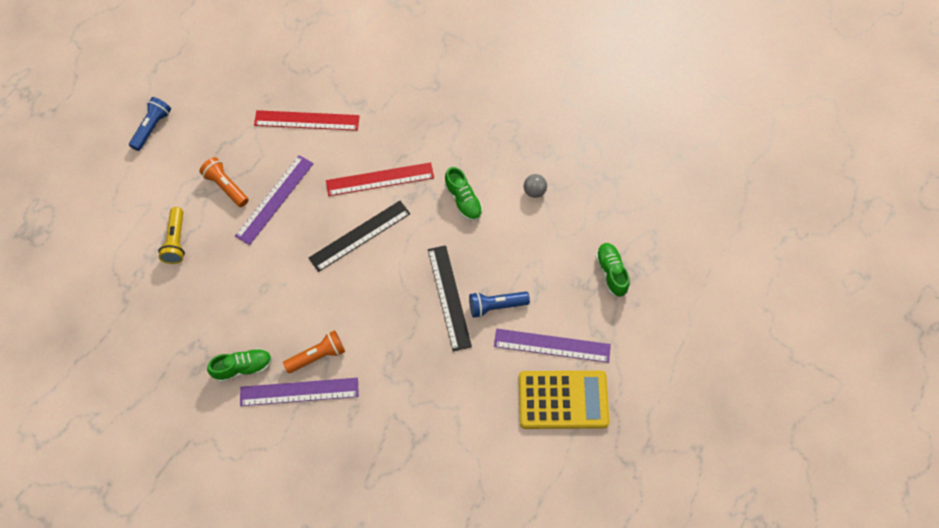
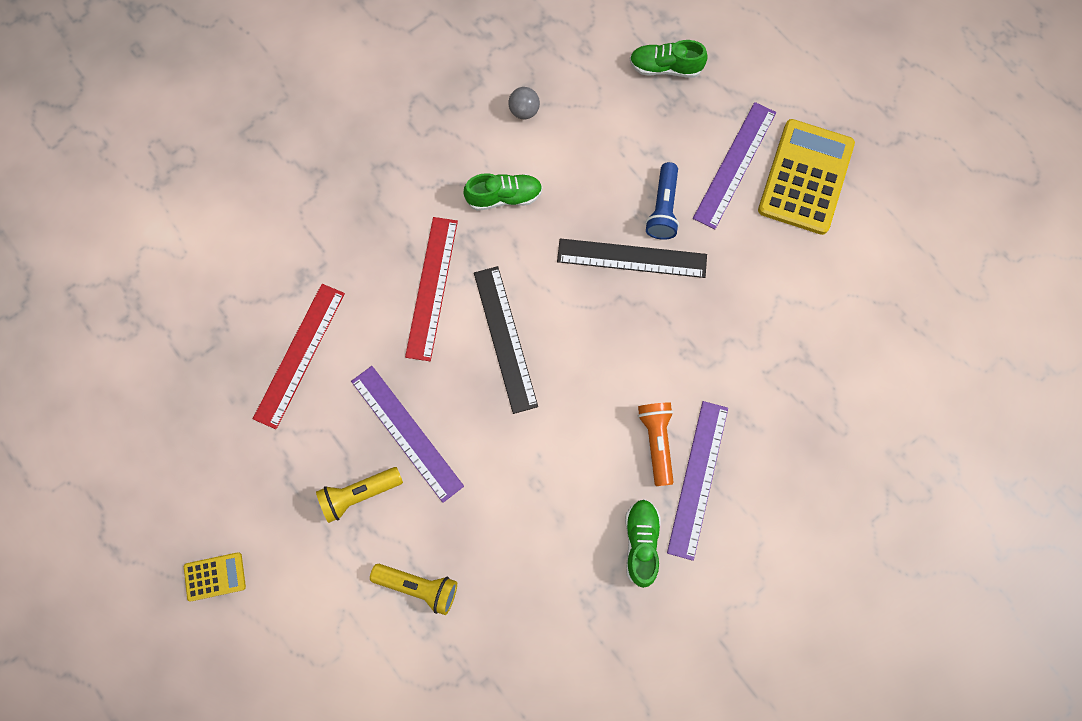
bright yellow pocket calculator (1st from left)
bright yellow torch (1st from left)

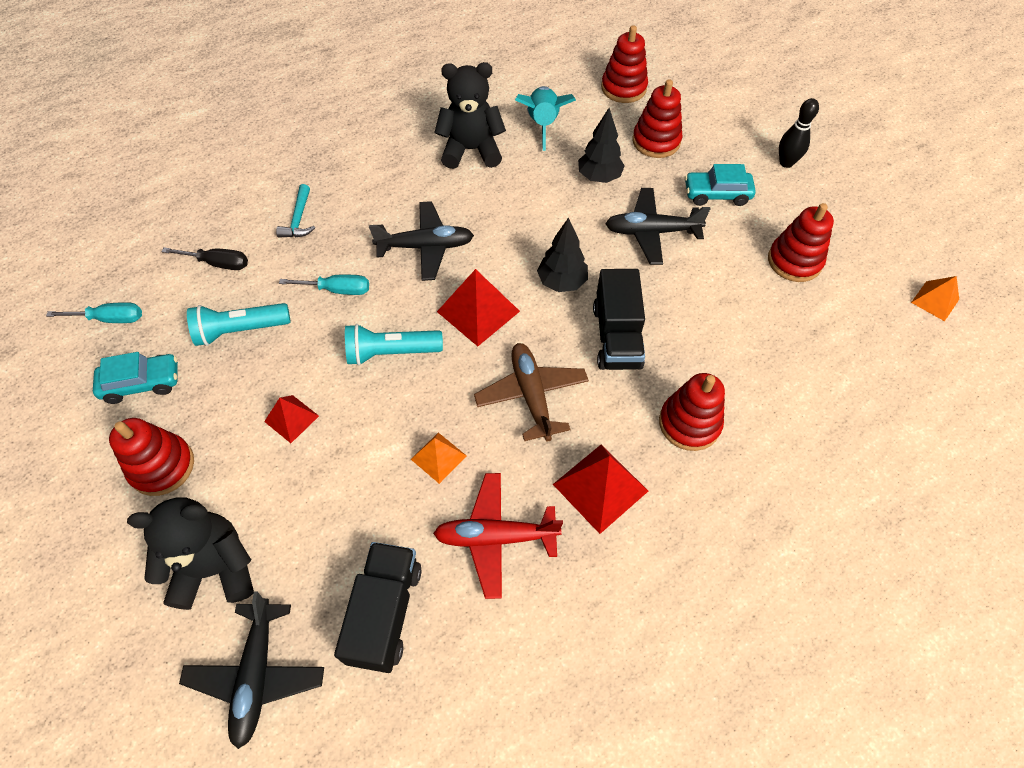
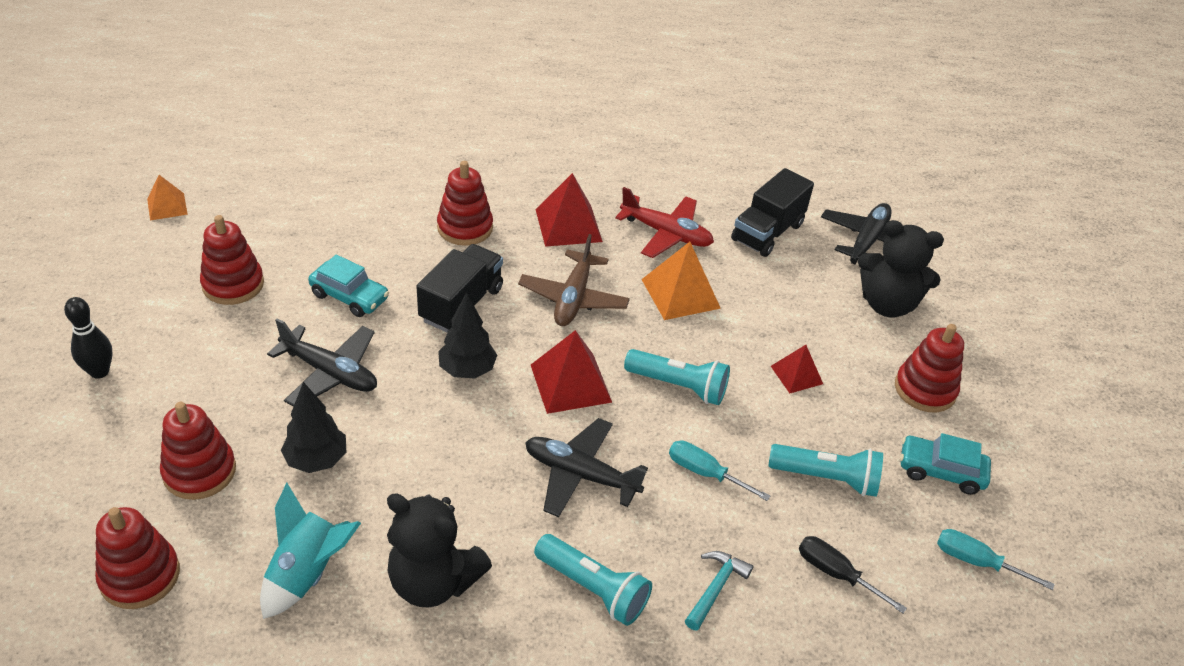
turquoise car (1st from left)
orange-coloured pyramid (2nd from left)
turquoise torch (1st from left)

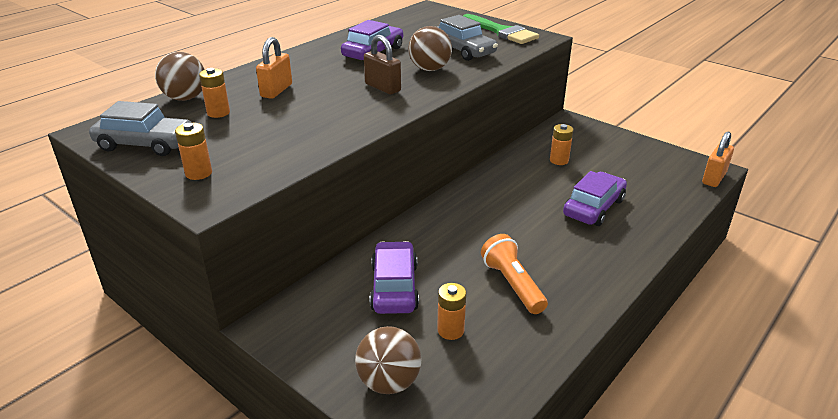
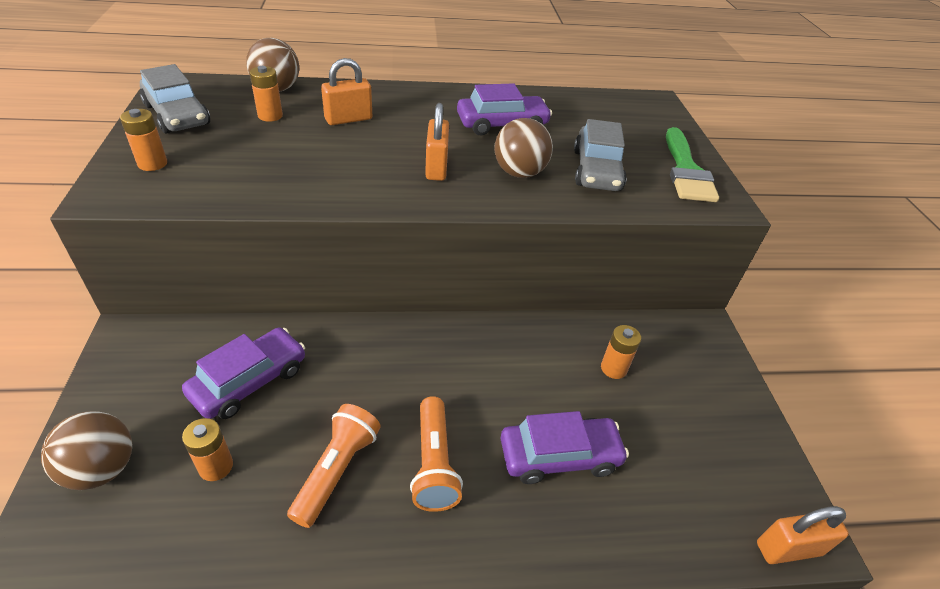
orange-coloured padlock (2nd from left)
orange-coloured torch (2nd from left)

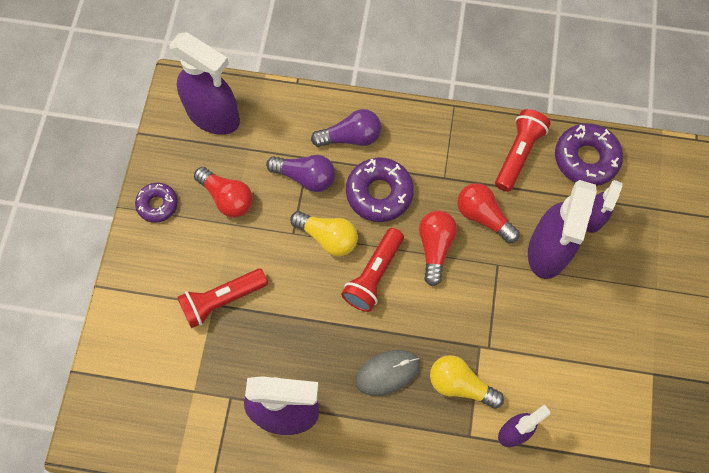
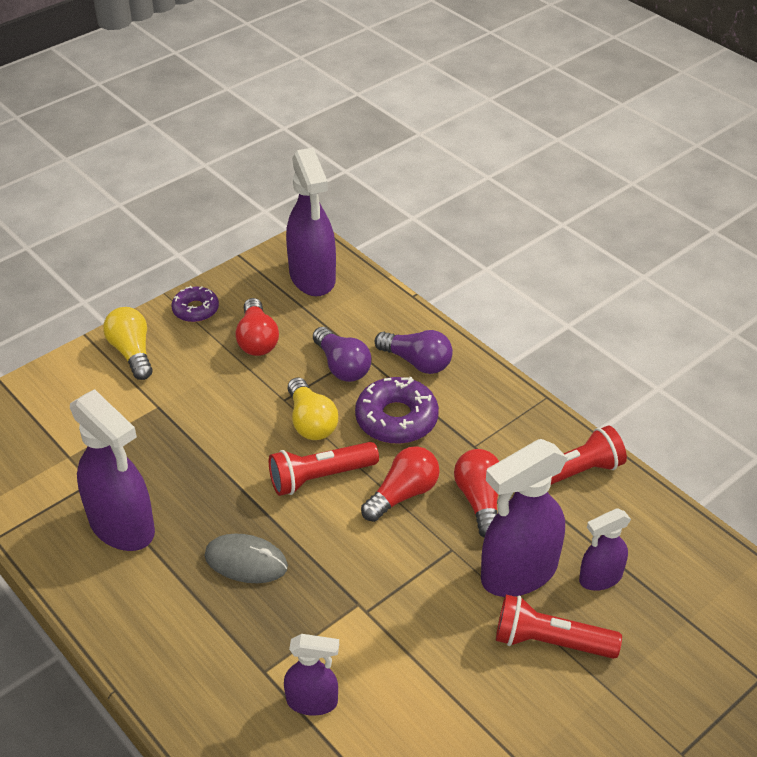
purple donut (3rd from left in the first image)
scarlet torch (2nd from left)
bright yellow bulb (1st from left)

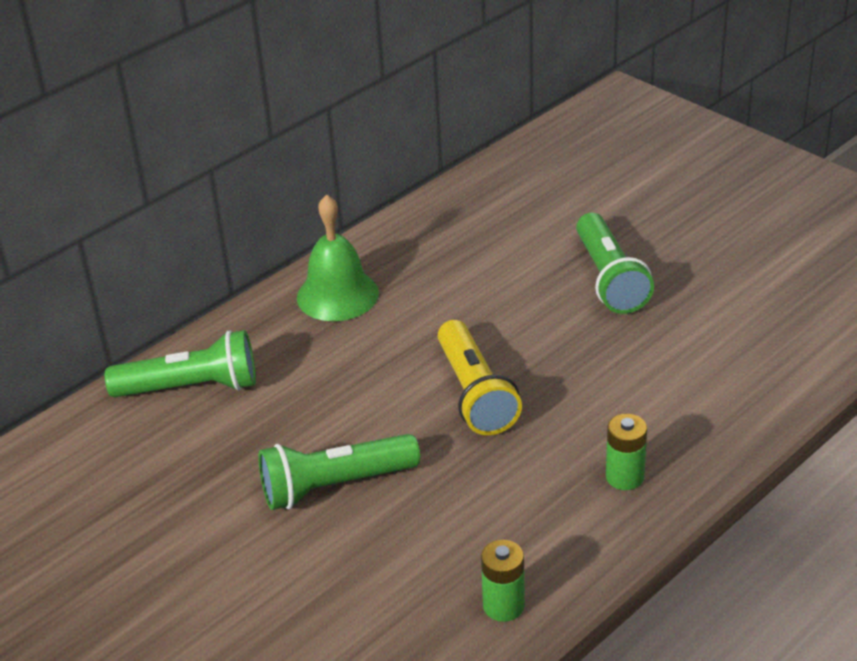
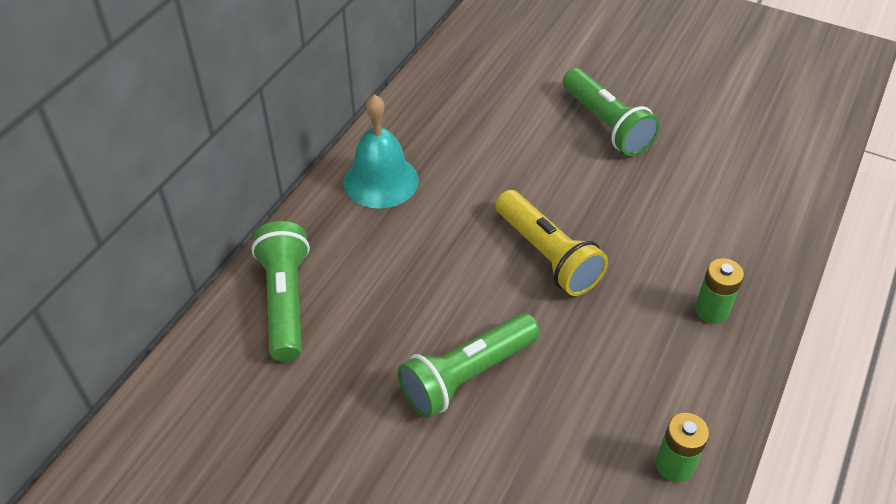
turquoise bell
green torch (1st from left)

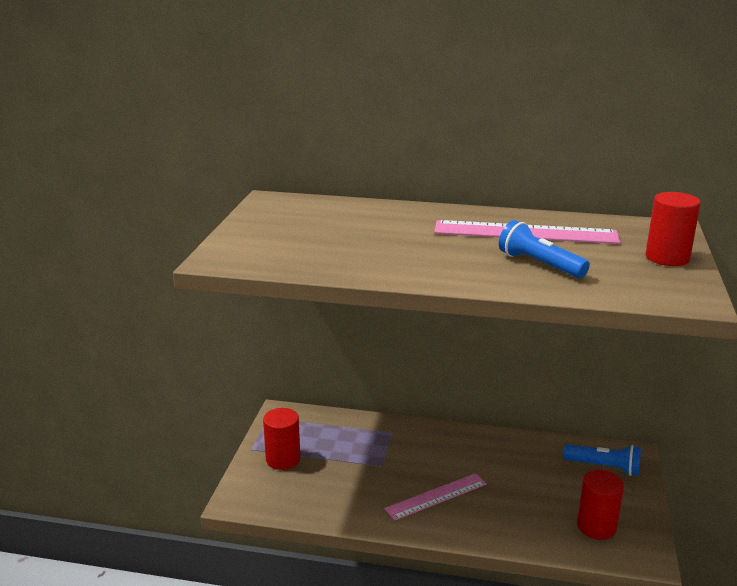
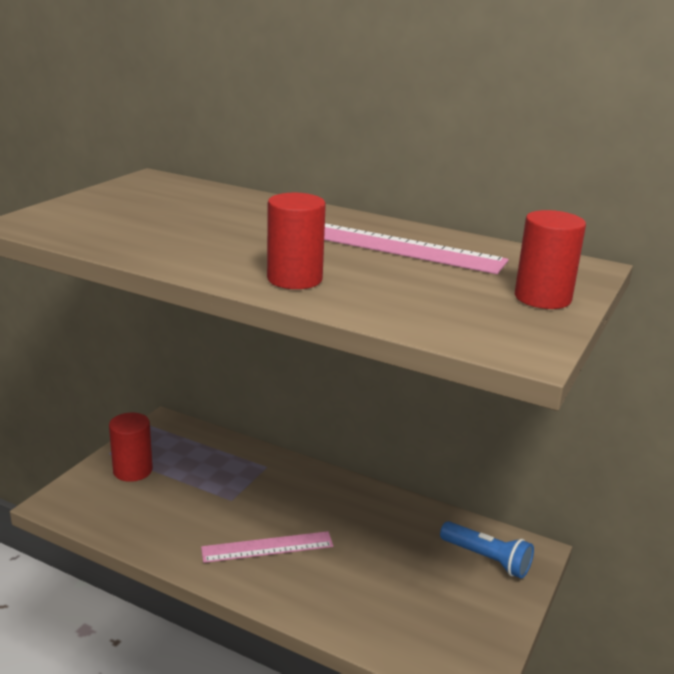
cobalt torch (1st from left in the first image)
scarlet cylinder shape (2nd from left)

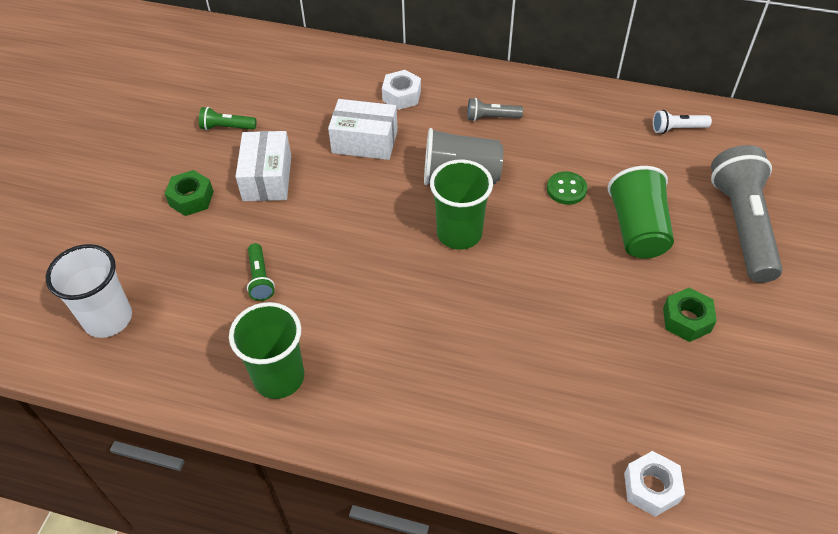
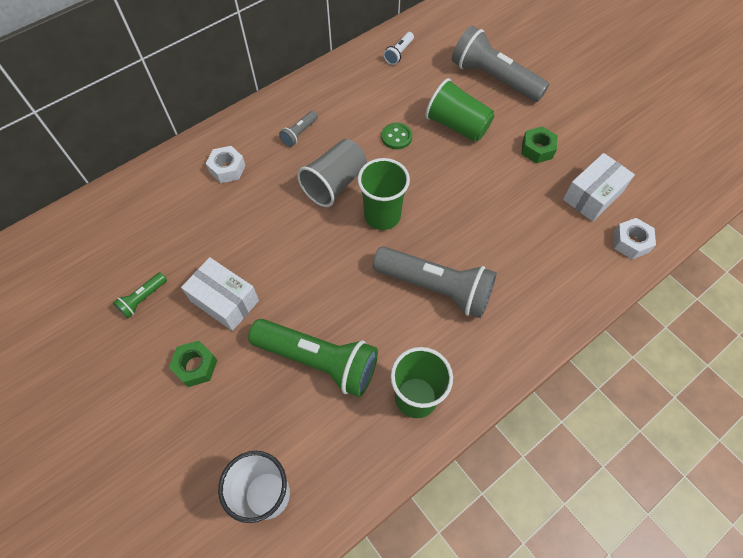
pure white package (2nd from left)
green torch (2nd from left)
gray torch (2nd from left)

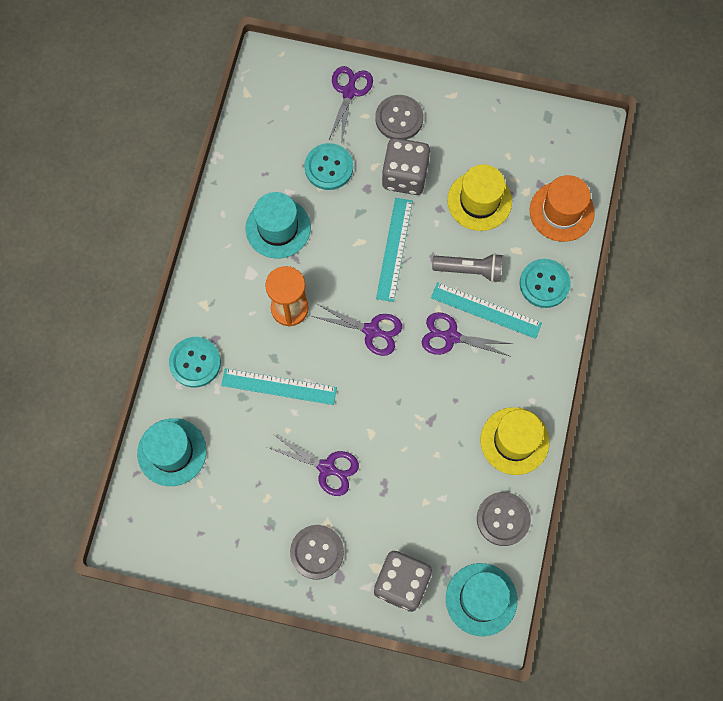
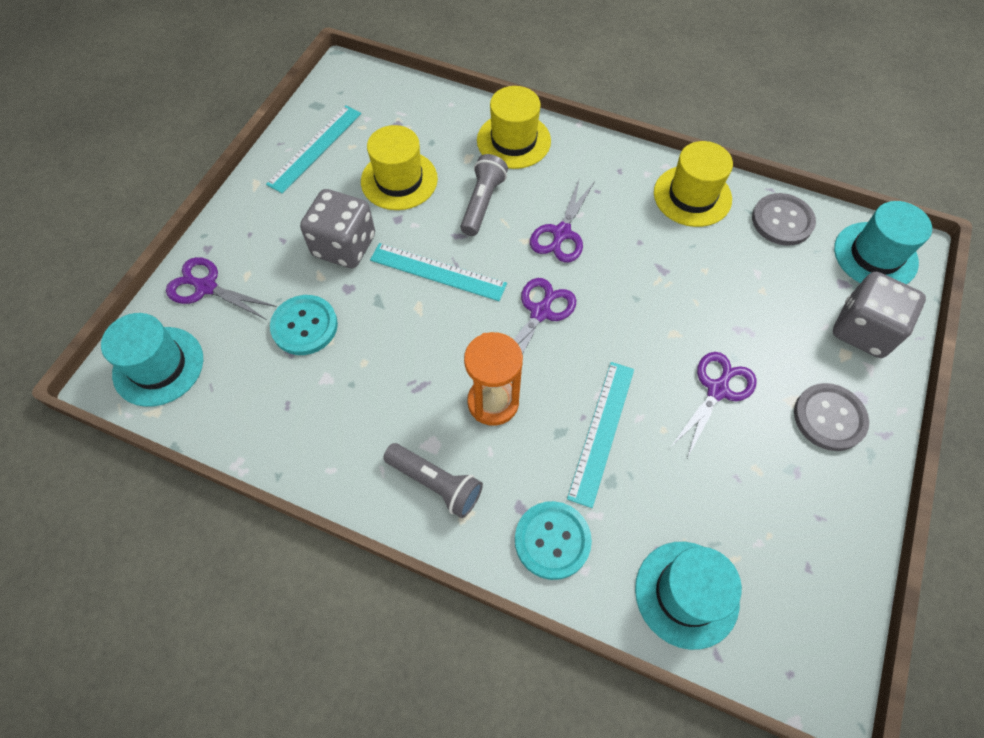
gray shirt button (2nd from left in the first image)
orange-coloured hat
turquoise hat (1st from left)
bright yellow hat (2nd from left)
turquoise straightedge (1st from left)
gray torch (1st from left)

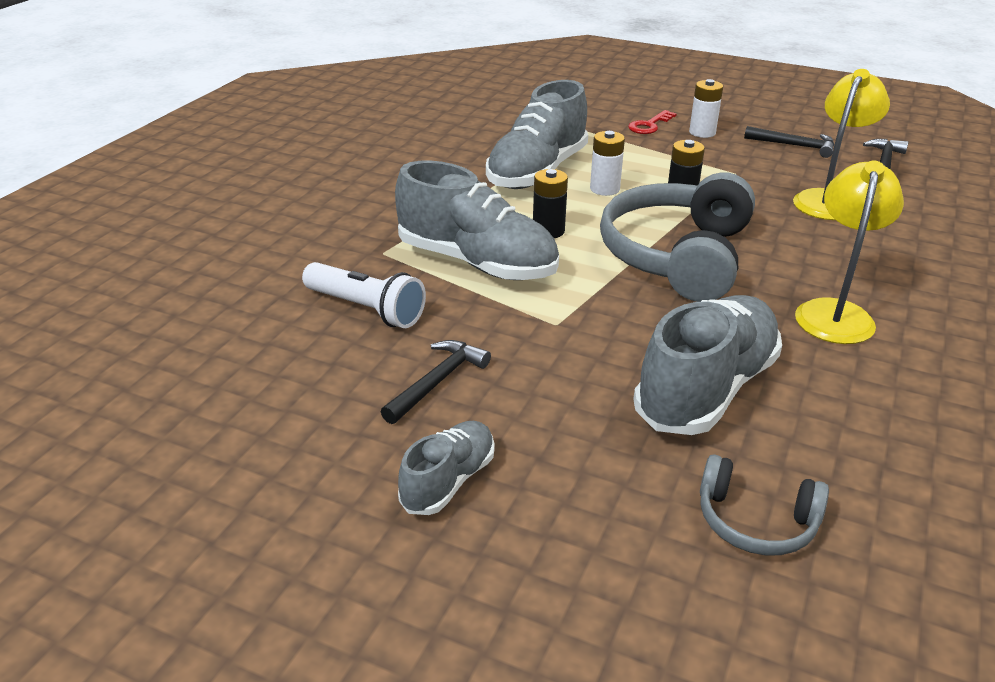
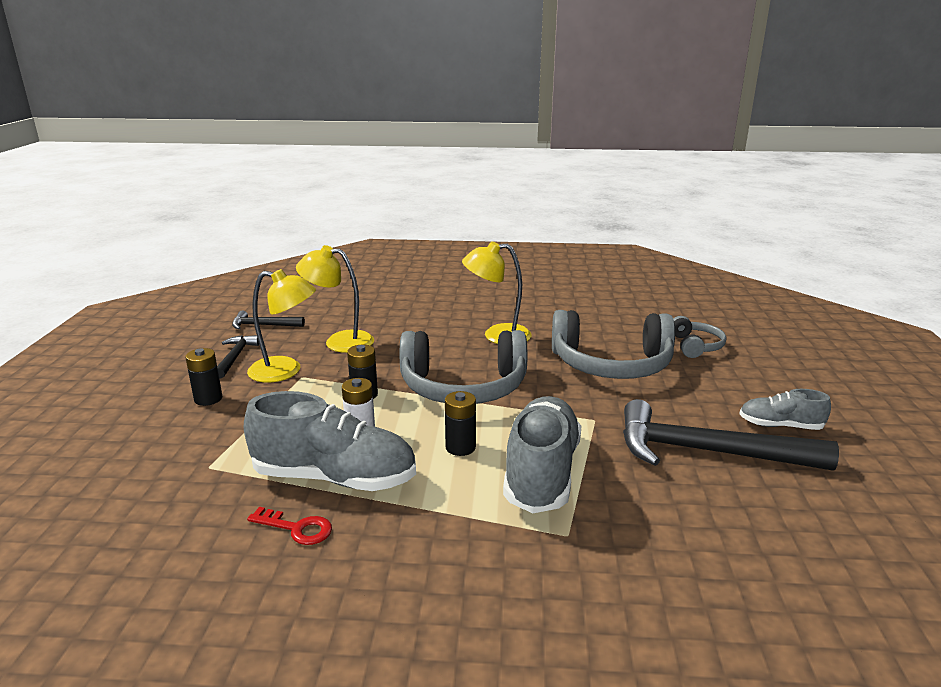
black power cell (1st from left)
scarlet key
pure white torch
gray over-ear headphones (2nd from left)
black claw hammer (3rd from left)
bright yellow desk lamp (1st from left)

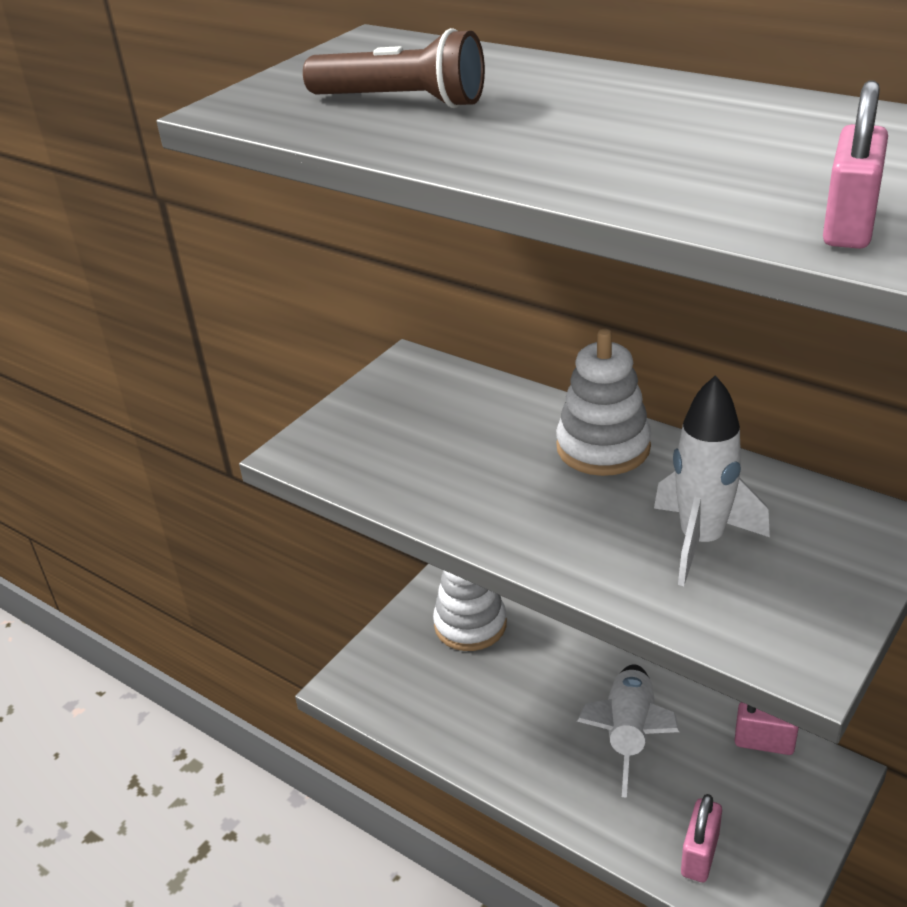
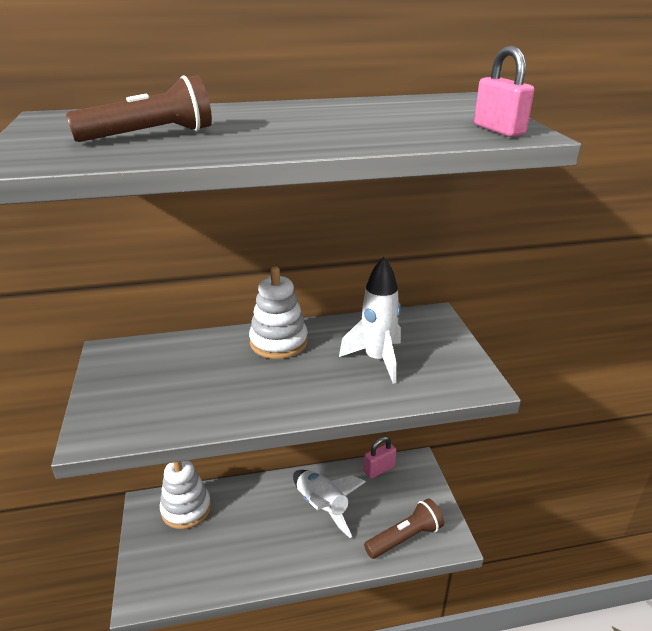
brown torch (2nd from left)

